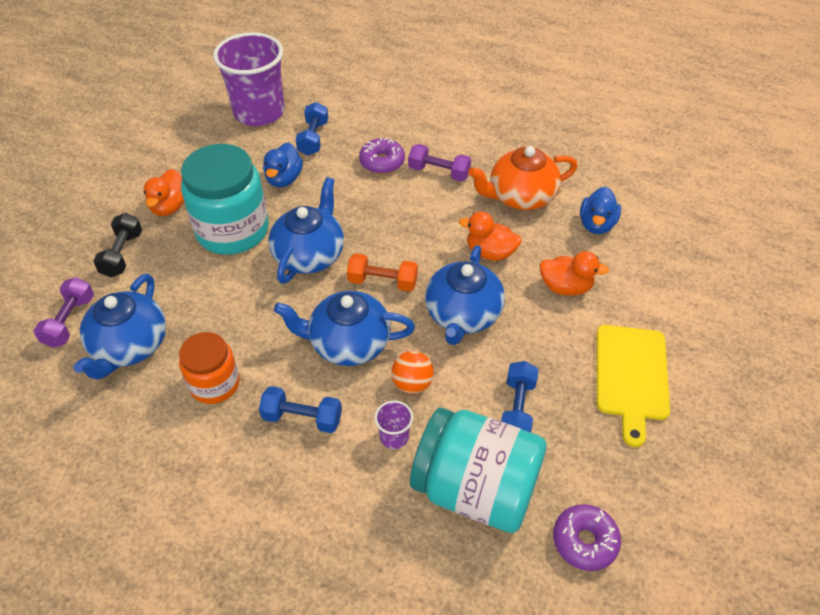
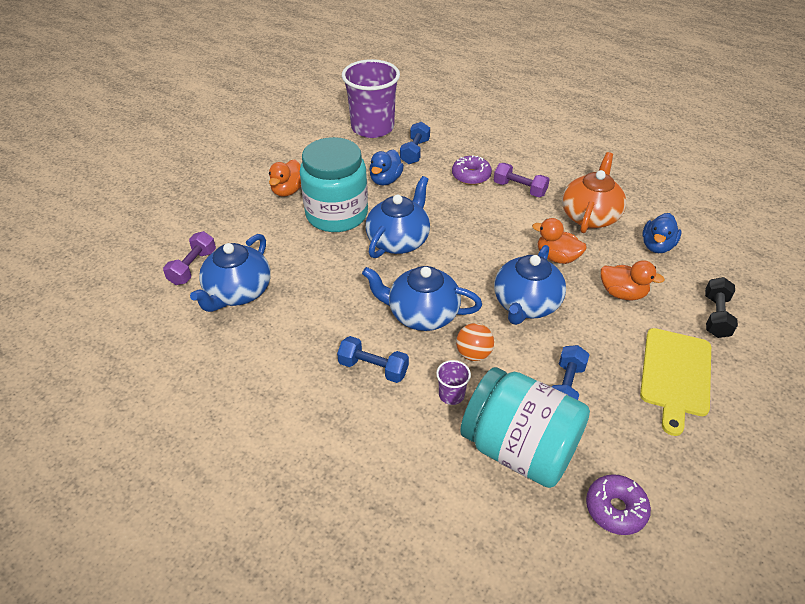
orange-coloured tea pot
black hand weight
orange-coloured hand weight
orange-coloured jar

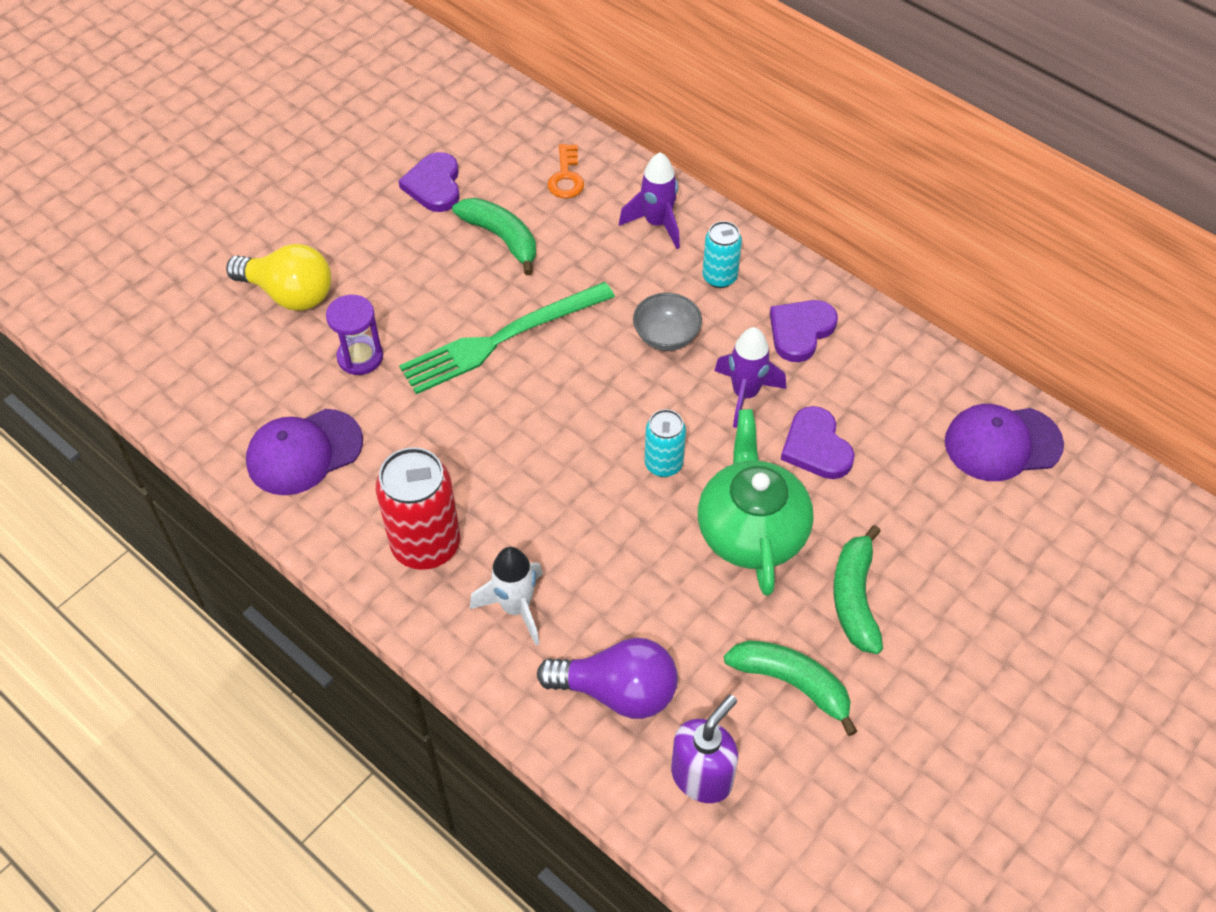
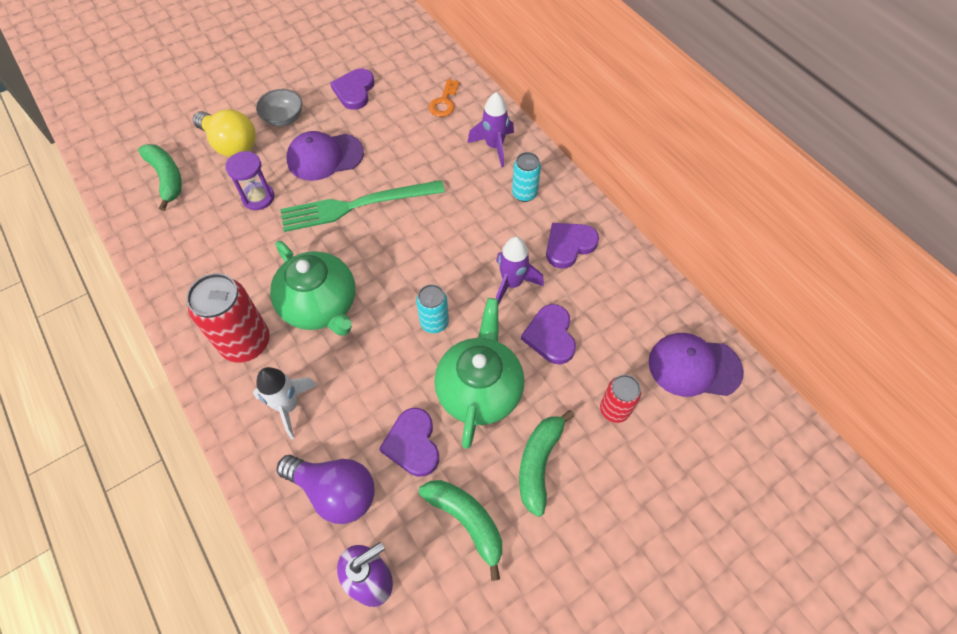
green banana (1st from left)
gray bowl
purple peaked cap (1st from left)
green tea pot (1st from left)
scarlet tin (2nd from left)
purple love heart (2nd from left)

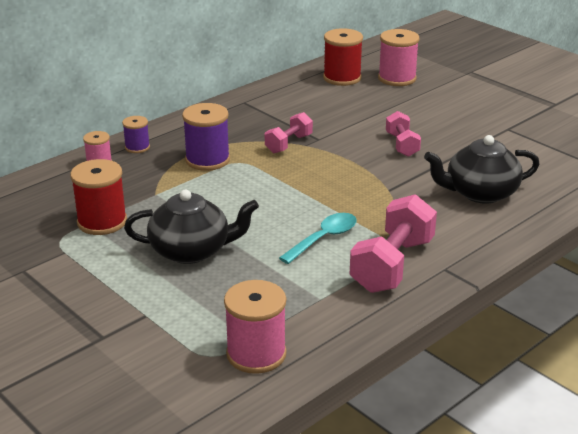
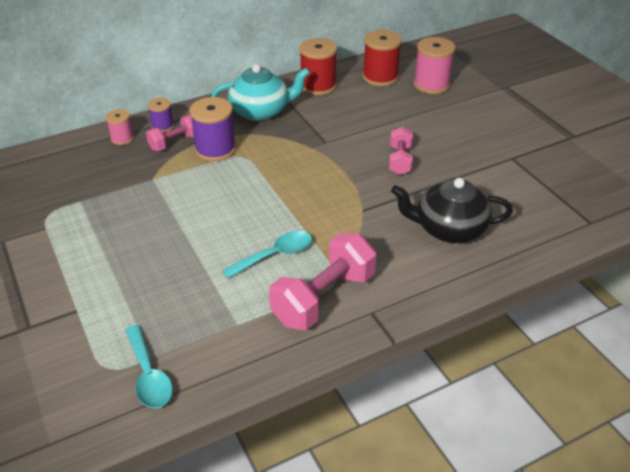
rose-pink hand weight (1st from left)
scarlet spool (1st from left)
black tea pot (1st from left in the first image)
turquoise tablespoon (1st from left)
turquoise tea pot

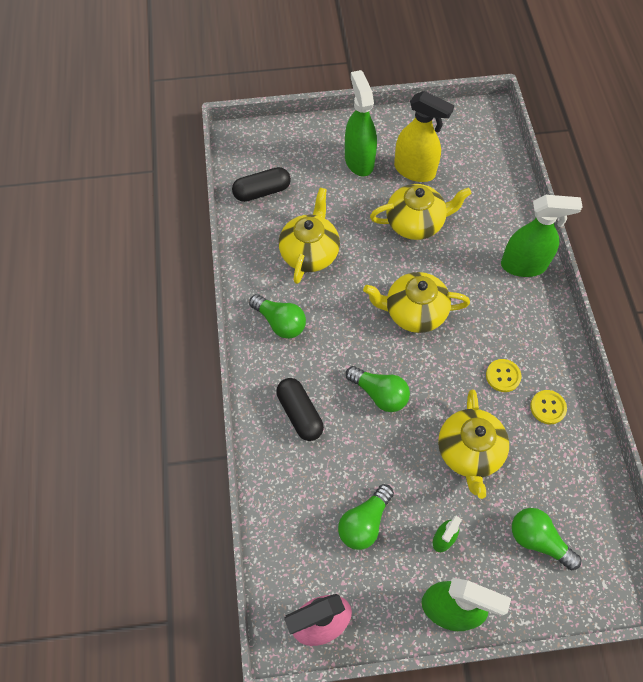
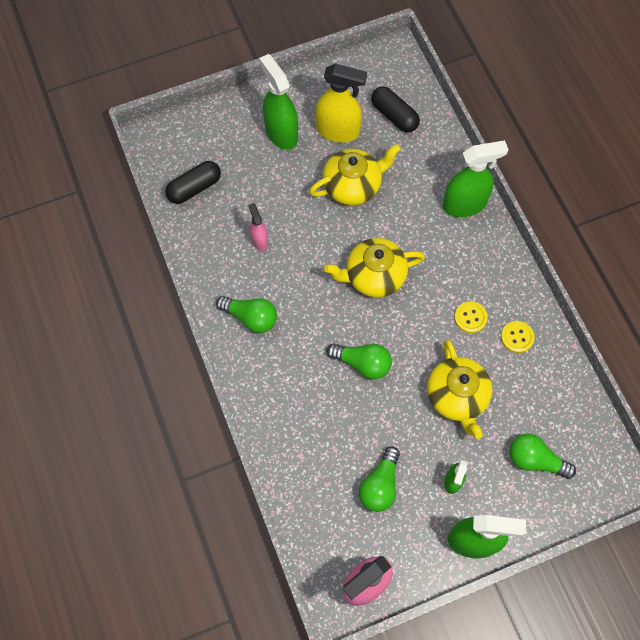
rose-pink spray cleaner (1st from left)
black pill shape (2nd from left)

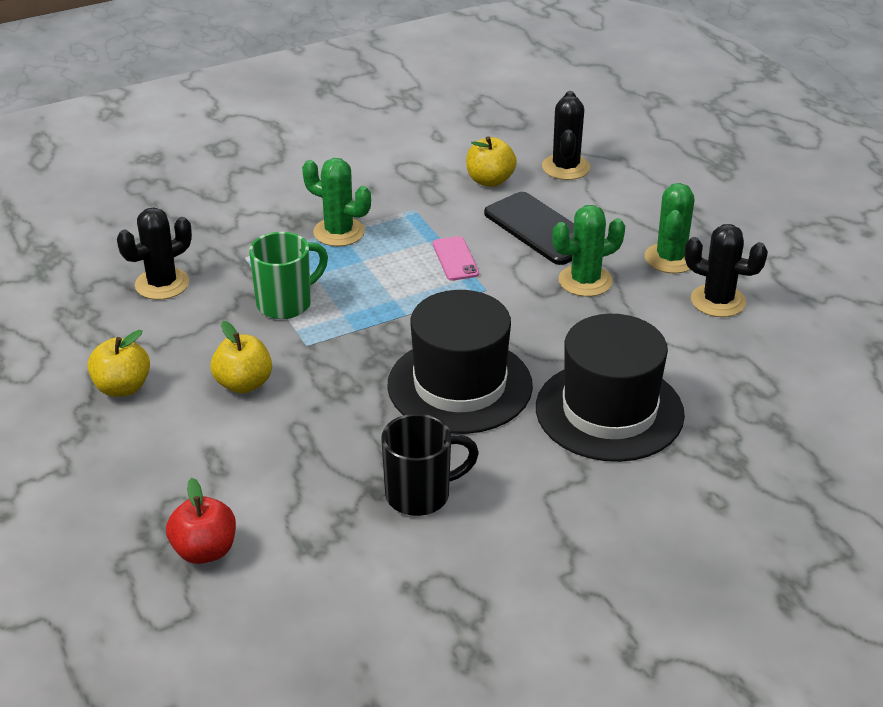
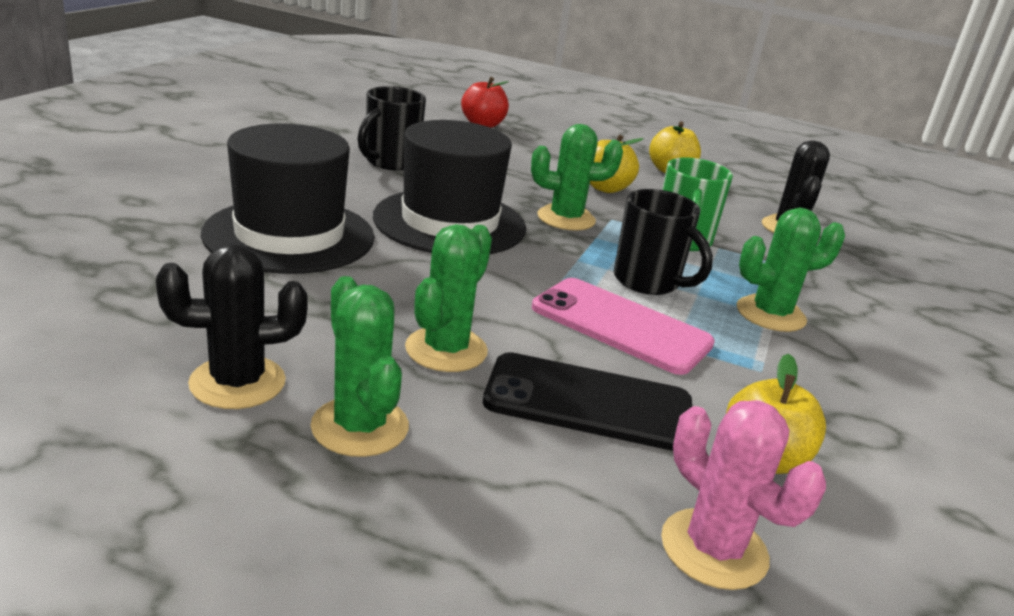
rose-pink prickly plant
rose-pink phone
green prickly plant (3rd from left)
black tea mug (2nd from left)

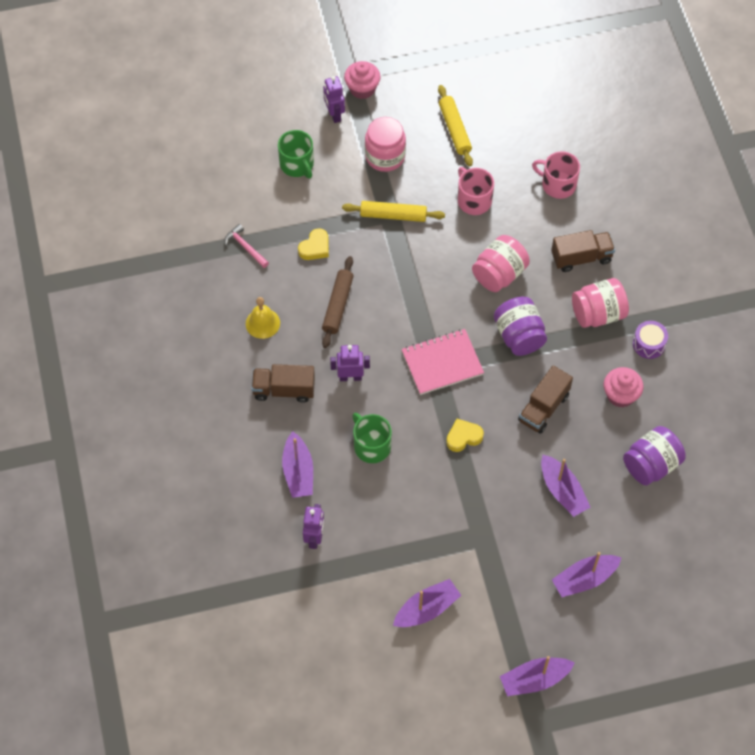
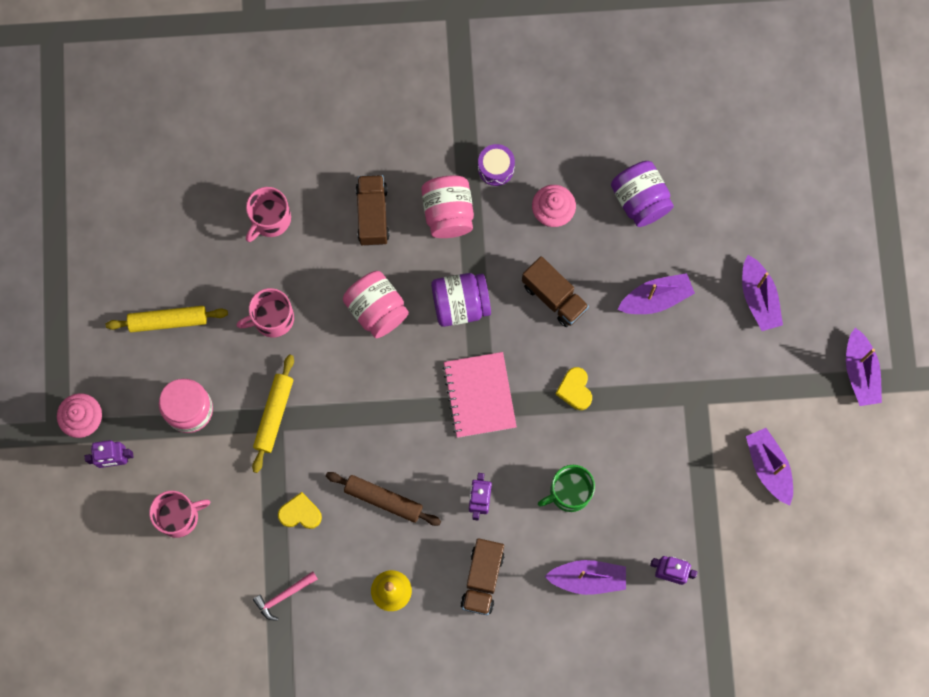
rose-pink tea mug (1st from left)
bright yellow love heart (1st from left)

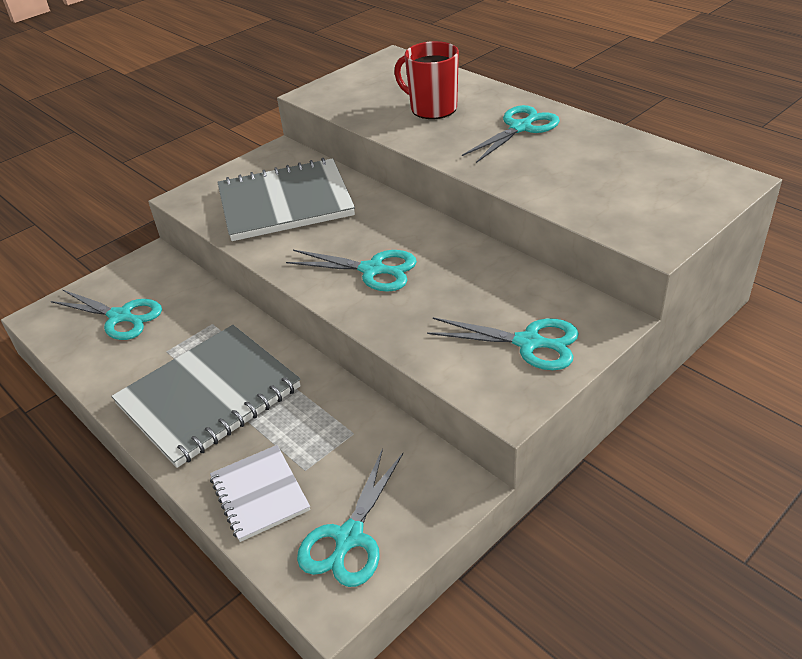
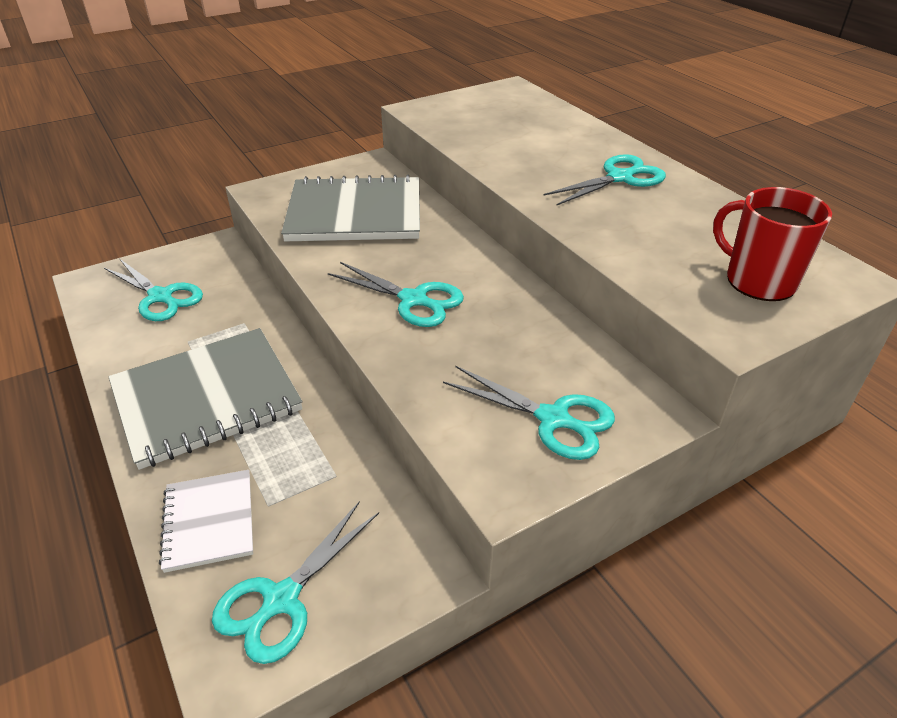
scarlet tea mug

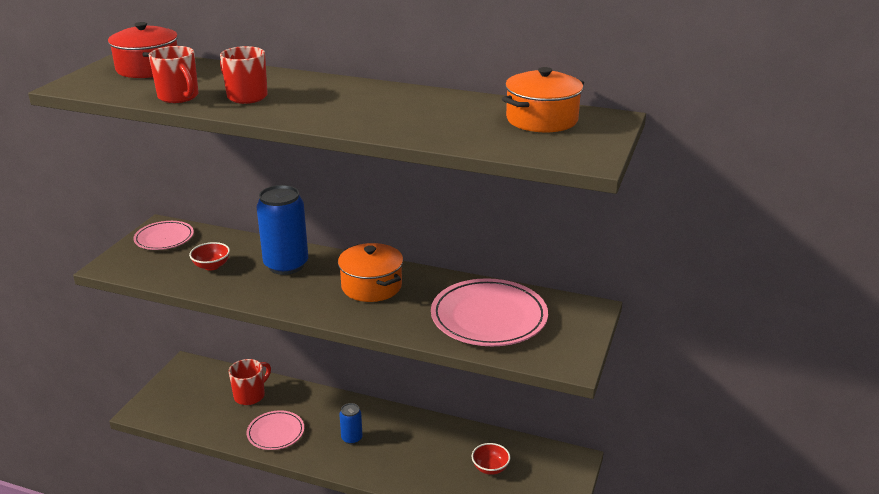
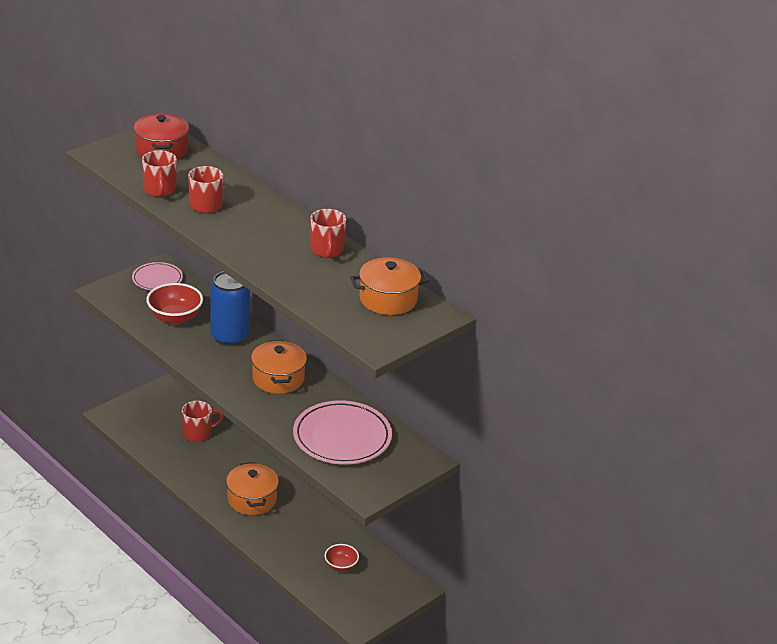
scarlet bowl (1st from left)
orange-coloured stockpot (1st from left)
rose-pink flat dish (2nd from left in the first image)
scarlet tea mug (4th from left)

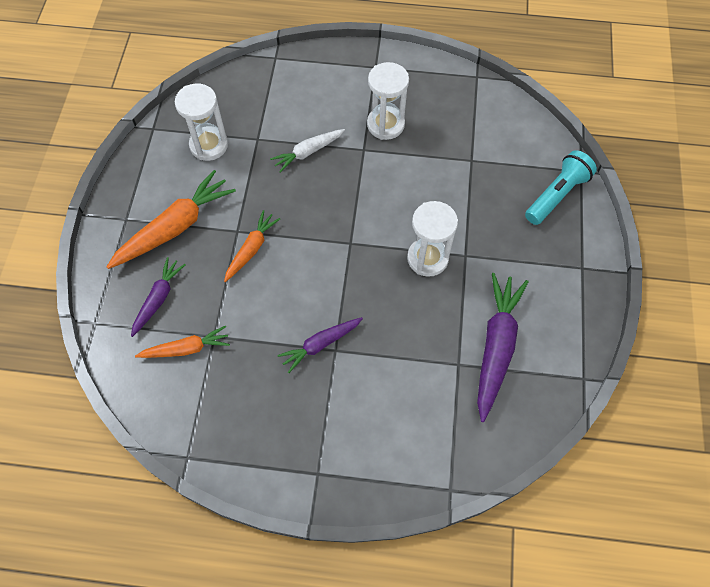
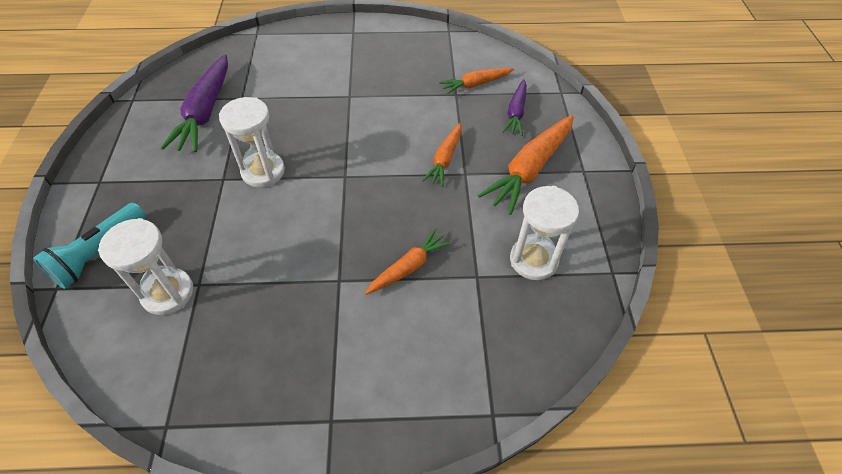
pure white sand timer (1st from left)
orange-coloured root vegetable (1st from left)
purple root vegetable (2nd from left in the first image)

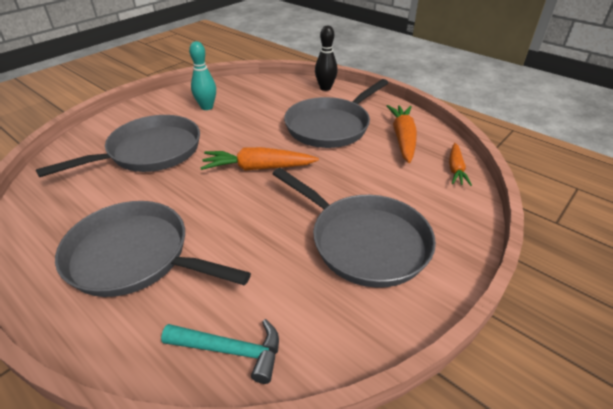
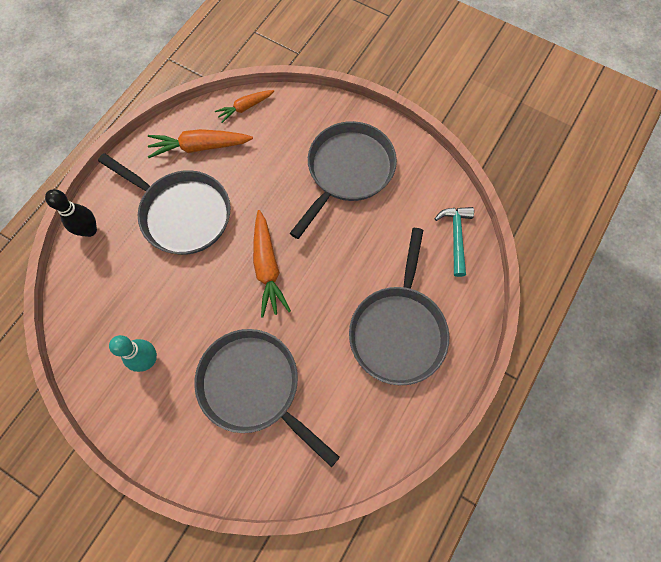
orange-coloured root vegetable (2nd from left)

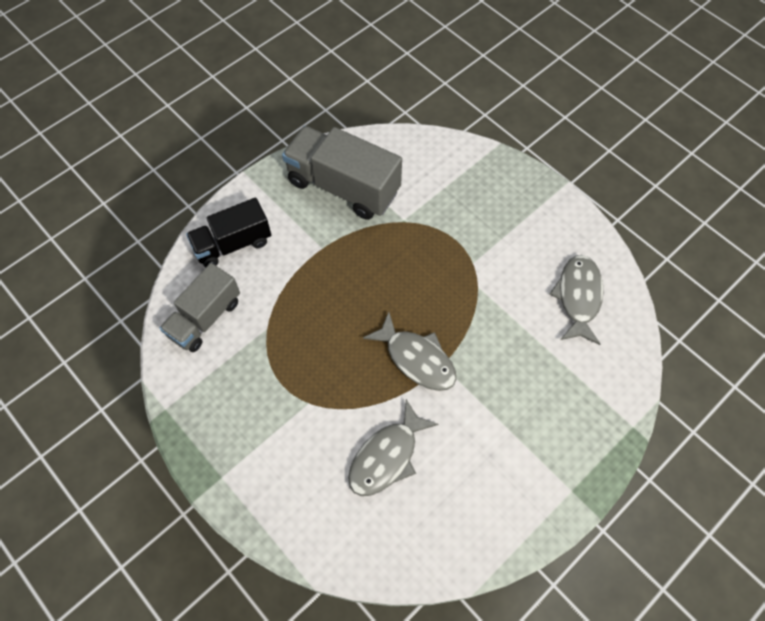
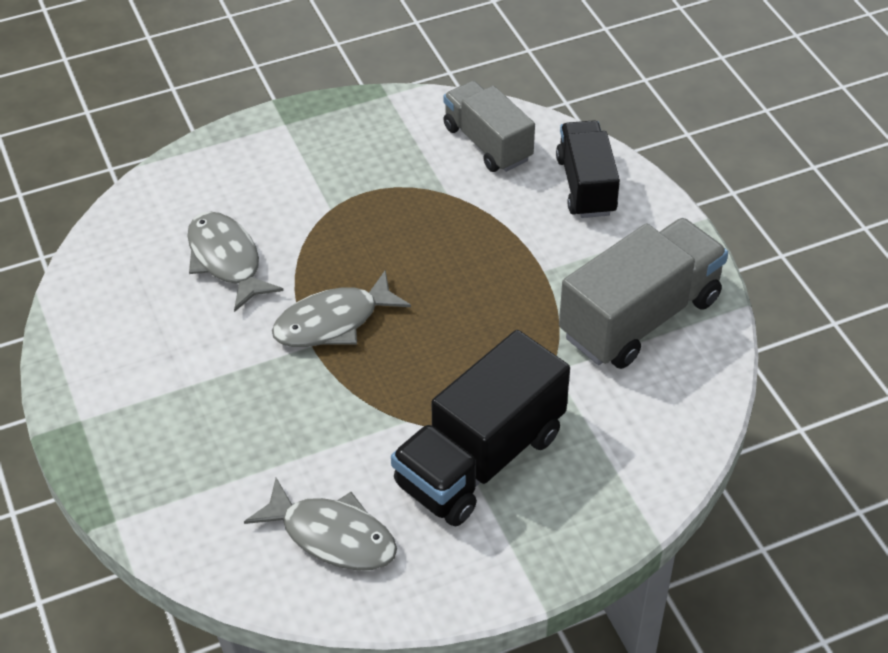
black lorry (1st from left)

